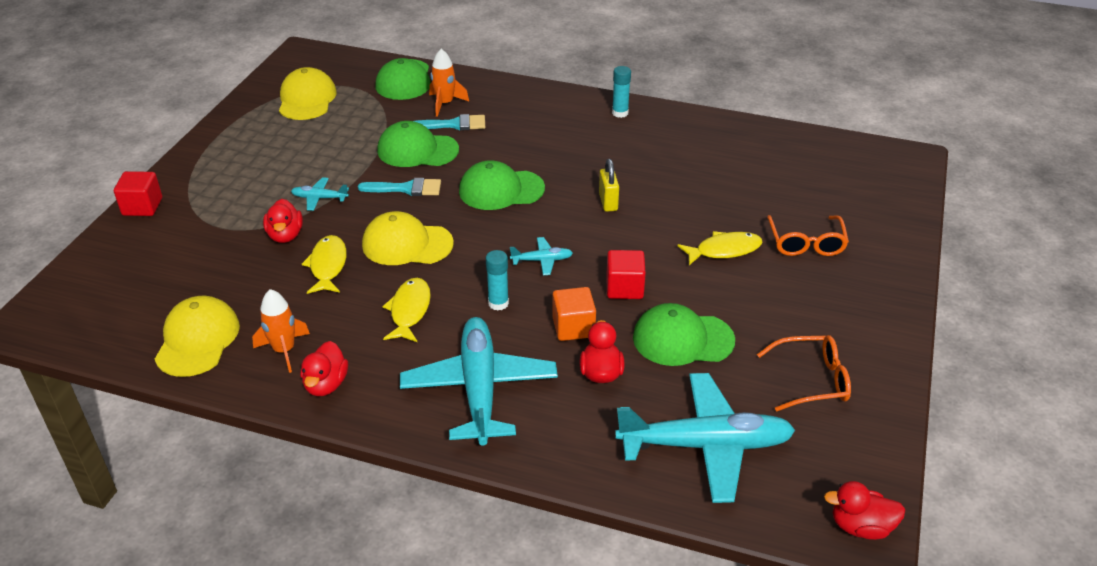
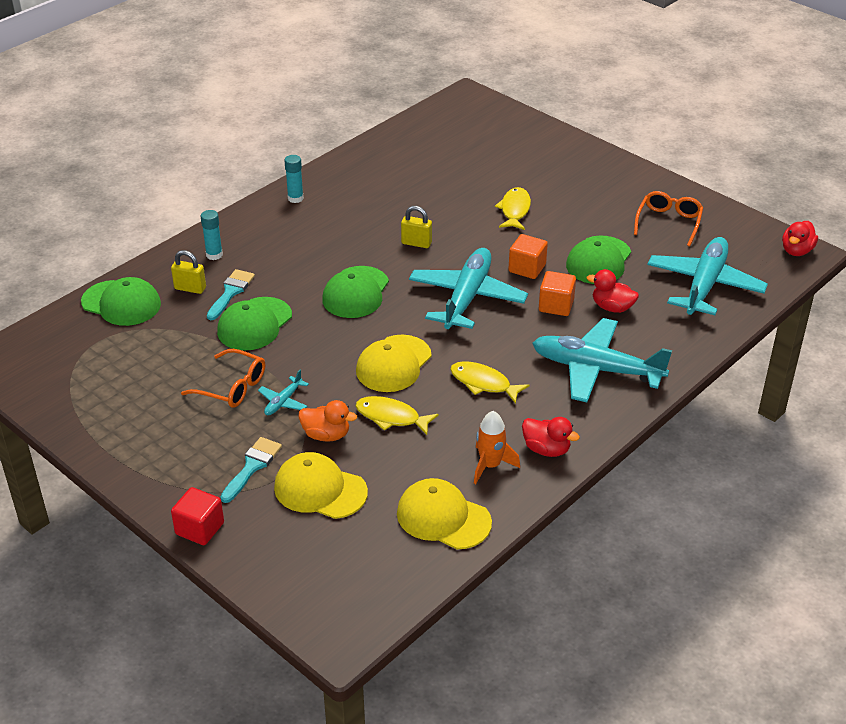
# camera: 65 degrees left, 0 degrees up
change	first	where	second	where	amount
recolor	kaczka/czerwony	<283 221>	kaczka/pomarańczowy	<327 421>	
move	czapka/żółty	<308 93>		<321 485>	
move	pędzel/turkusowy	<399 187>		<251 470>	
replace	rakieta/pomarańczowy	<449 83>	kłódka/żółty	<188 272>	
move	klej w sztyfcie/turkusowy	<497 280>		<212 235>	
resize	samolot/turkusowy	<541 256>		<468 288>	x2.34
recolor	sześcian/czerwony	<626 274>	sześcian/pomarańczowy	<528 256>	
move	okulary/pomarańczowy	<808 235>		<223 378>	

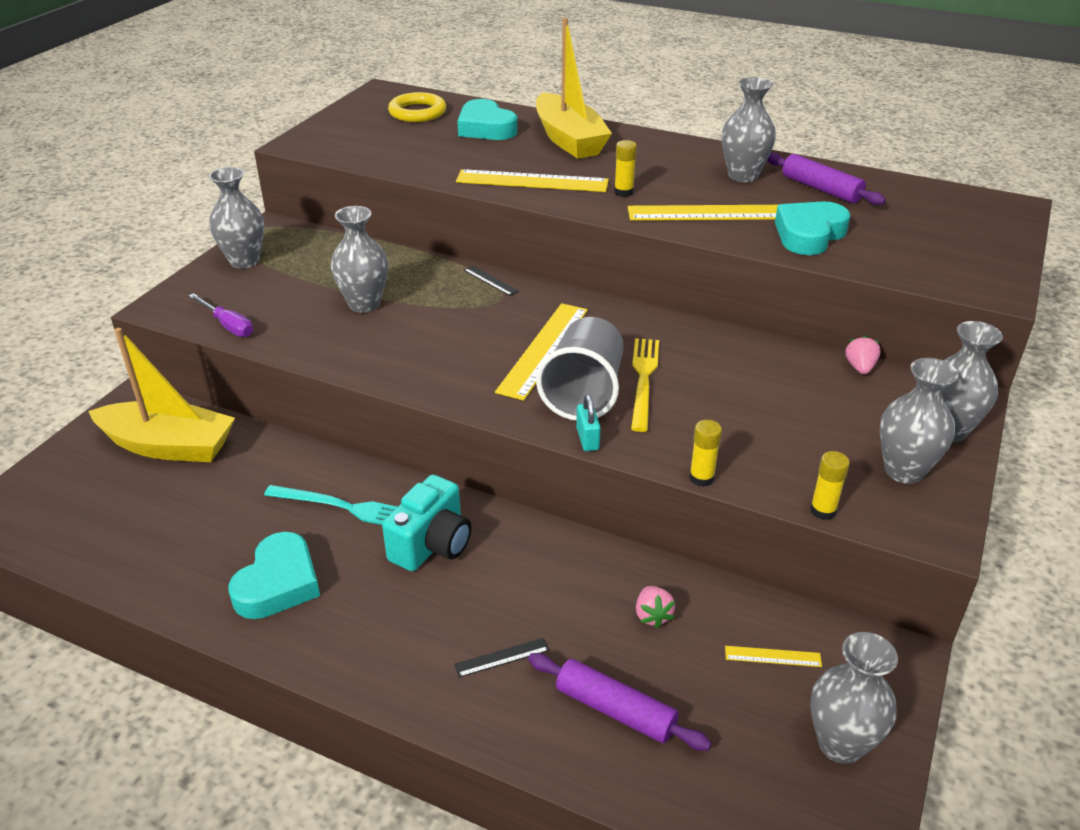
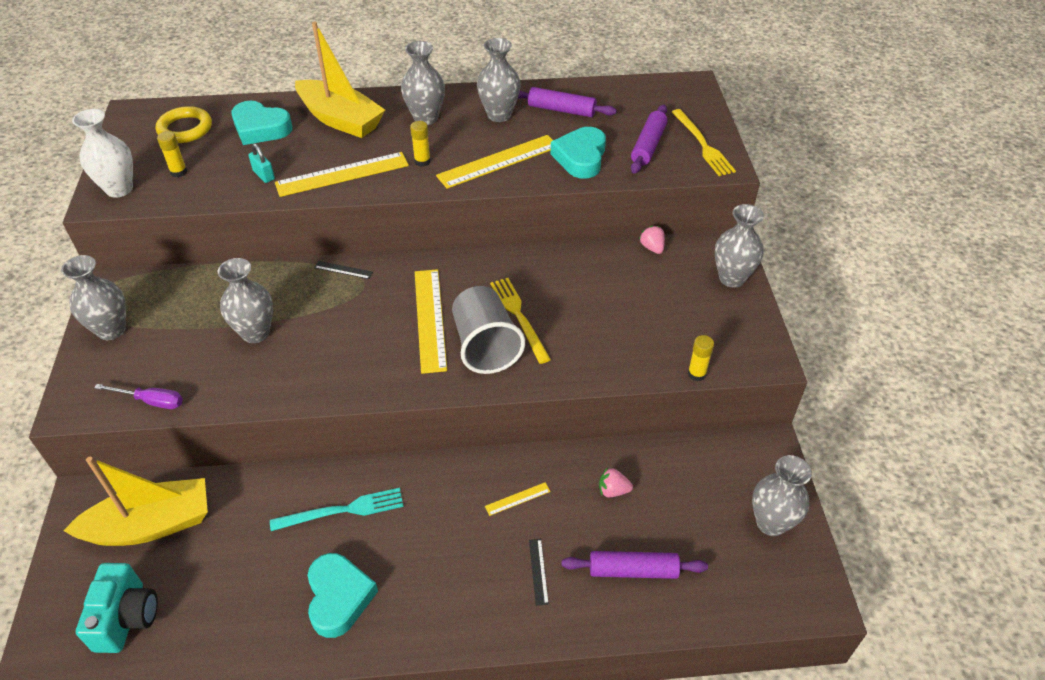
# camera: 30 degrees left, 10 degrees up
change	first	where	second	where	amount
move	aparat fotograficzny/turkusowy	<426 523>		<117 608>	
rotate	linijka/czarny	<501 658>		<539 572>	45 degrees counterclockwise
move	kłódka/turkusowy	<588 422>		<261 163>	
rotate	truskawka/różowy	<655 607>		<616 482>	135 degrees clockwise
move	klej w sztyfcie/żółty	<705 453>		<172 154>	
move	linijka/żółty	<773 656>		<517 499>	
move	wazon/szary	<919 421>		<423 83>	
insert			wazon/biały	<102 153>	
insert			wałek do ciasta/fioletowy	<649 139>	
insert			widelec/żółty	<704 142>	

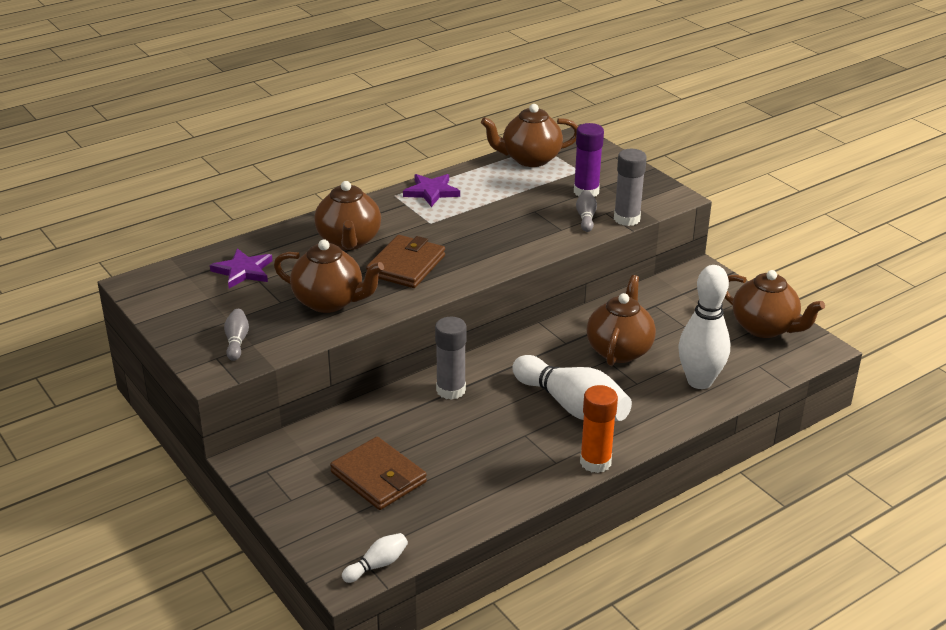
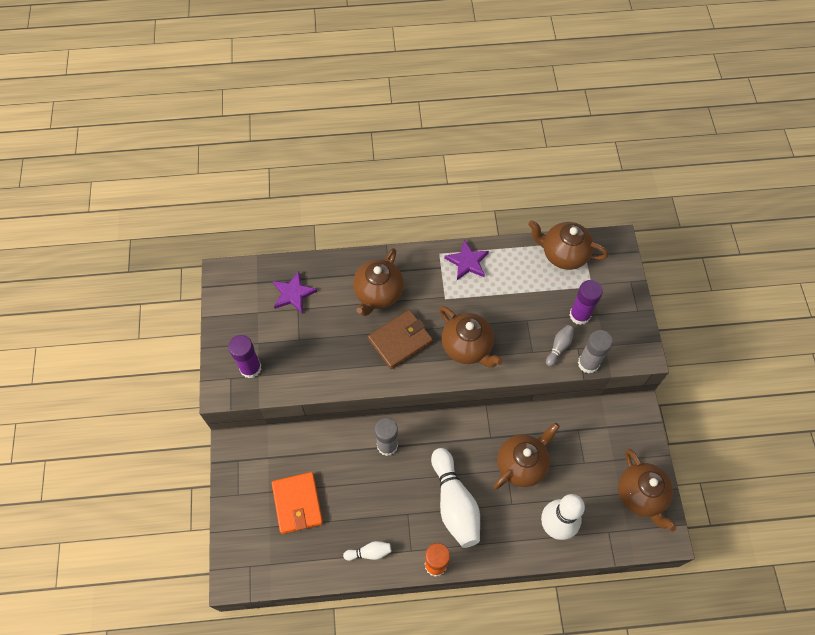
# camera: 30 degrees right, 30 degrees up
change	first	where	second	where	amount
replace	kręgiel/szary	<236 335>	klej w sztyfcie/fioletowy	<244 357>	
move	imbryk/brązowy	<329 276>		<471 337>	
recolor	portfel/brązowy	<378 473>	portfel/pomarańczowy	<297 503>	
move	kręgiel/biały	<375 558>		<367 551>	

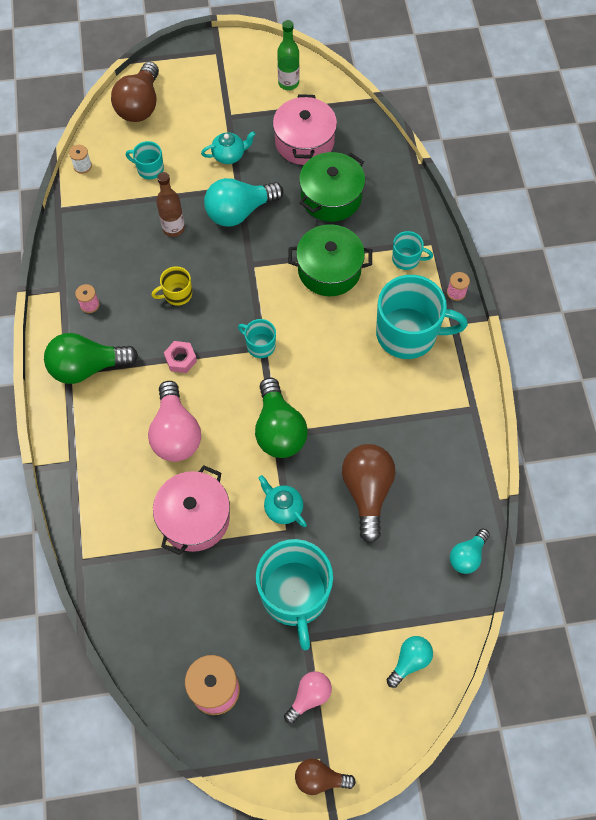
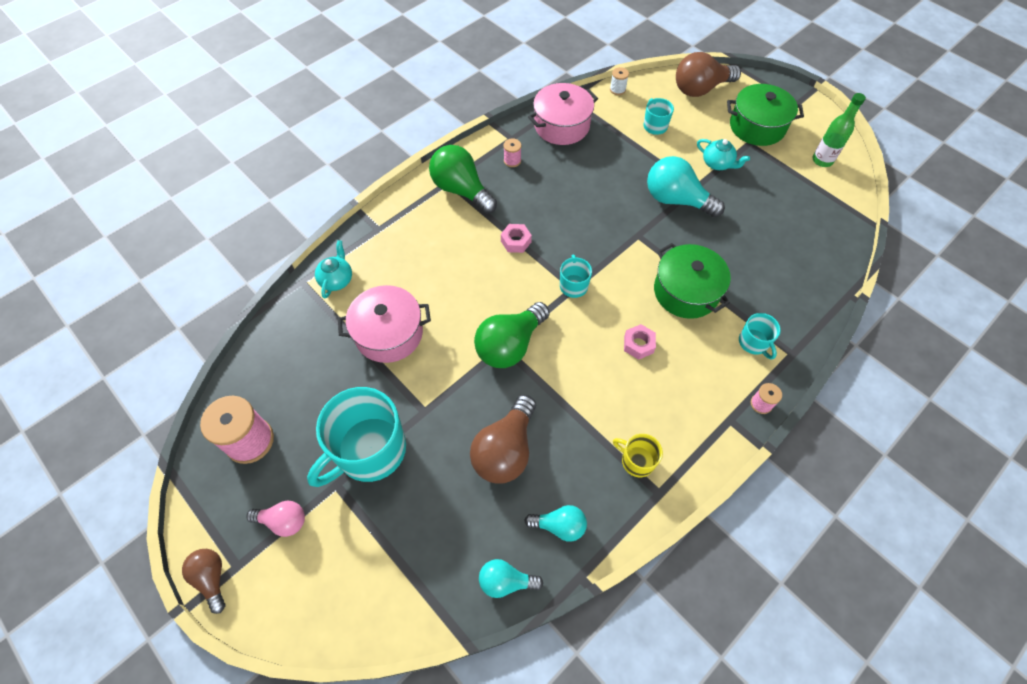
# camera: 55 degrees right, 5 degrees down
change	first	where	second	where	amount
delete	żarówka/różowy	<174 421>			
move	kubek/żółty	<172 286>		<638 455>	
delete	butelka/brązowy	<170 204>			
move	imbryk/turkusowy	<282 501>		<333 269>	
move	garnek/różowy	<305 129>		<563 114>	
move	garnek/zielony	<332 187>		<765 115>	
rotate	żarówka/brązowy	<368 493>		<503 439>	150 degrees clockwise
delete	kubek/turkusowy	<422 317>			
move	żarówka/turkusowy	<410 662>		<555 523>	
insert			nakrętka/różowy	<640 342>	

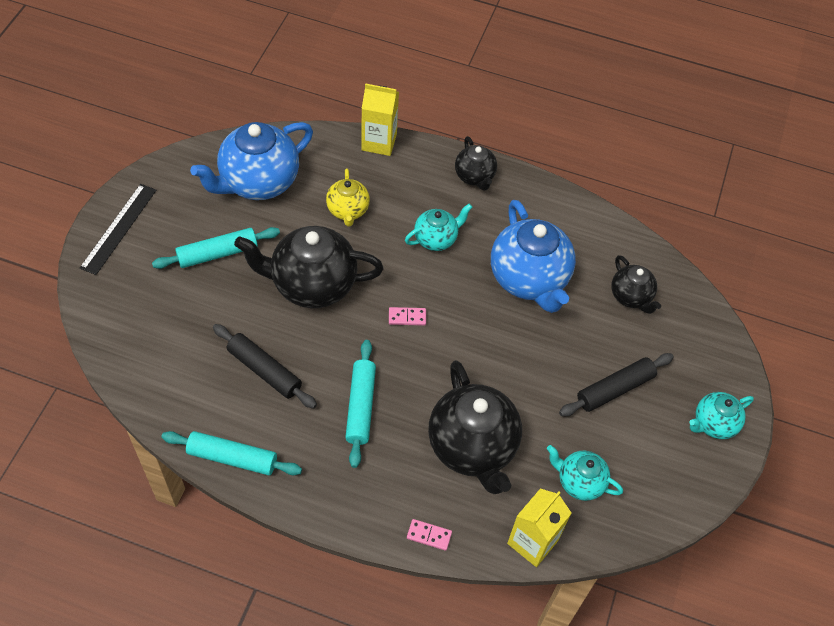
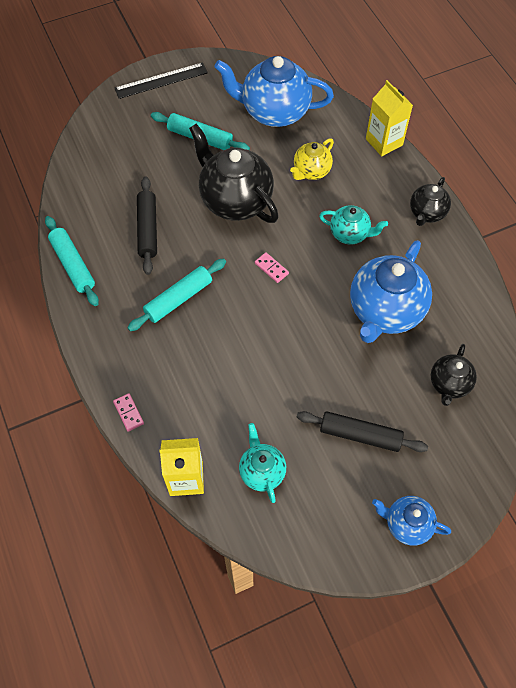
# camera: 50 degrees right, 5 degrees up
change	first	where	second	where	amount
delete	imbryk/czarny	<475 427>			
recolor	imbryk/turkusowy	<721 415>	imbryk/niebieski	<411 521>	

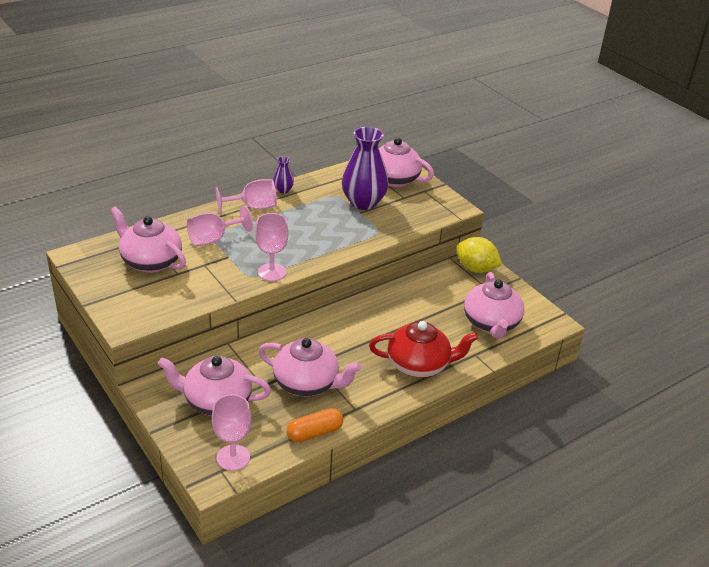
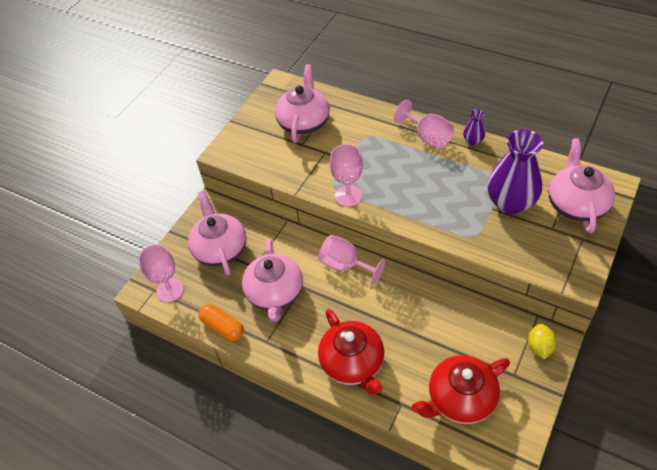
# camera: 70 degrees right, 15 degrees up
change	first	where	second	where	amount
move	kielich/różowy	<220 225>		<351 260>	
resize	cytryna/żółty	<479 255>		<542 341>	x0.65
recolor	imbryk/różowy	<494 305>	imbryk/czerwony	<461 389>	

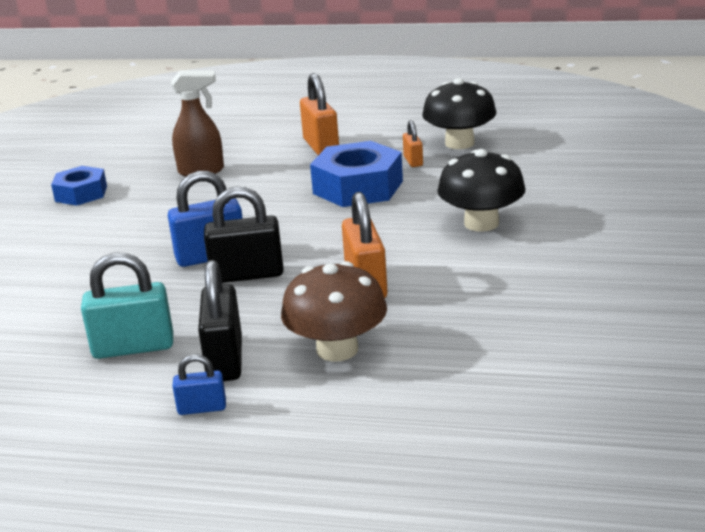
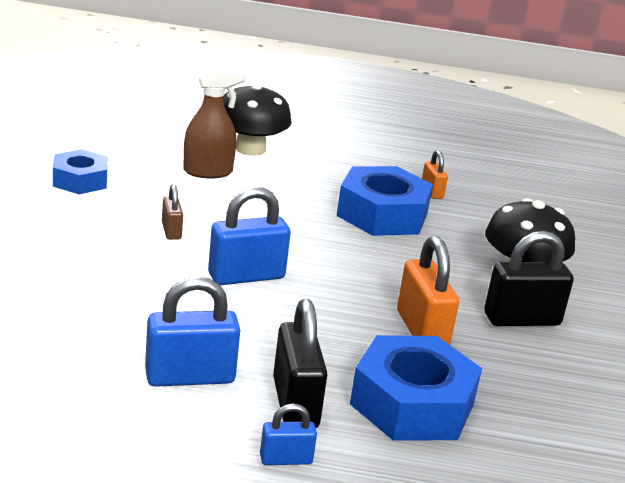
# camera: 10 degrees left, 0 degrees up
change	first	where	second	where	amount
recolor	kłódka/turkusowy	<127 305>	kłódka/niebieski	<192 332>	
move	kłódka/czarny	<244 235>		<529 278>	
replace	grzyb/brązowy	<334 311>	nakrętka/niebieski	<416 388>	
delete	kłódka/pomarańczowy	<319 114>			
move	grzyb/czarny	<459 113>		<257 119>	
insert			kłódka/brązowy	<172 212>	

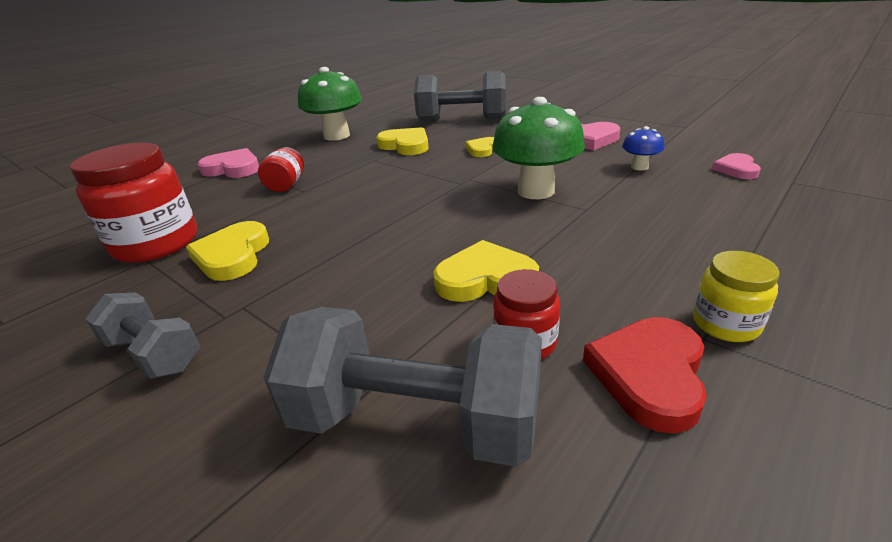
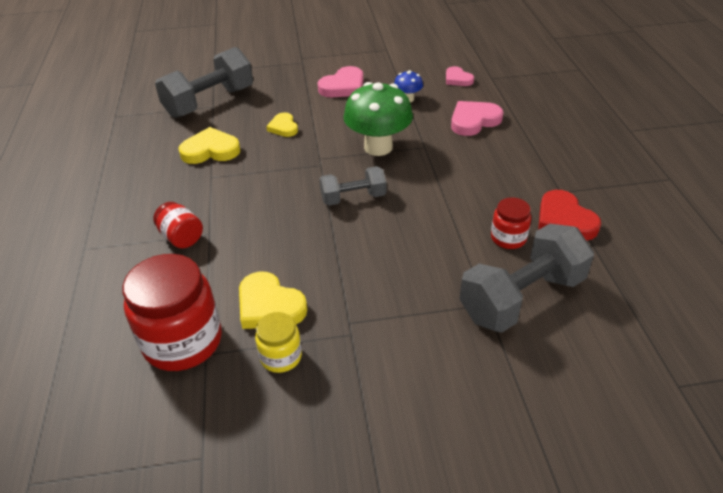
# camera: 50 degrees left, 10 degrees up
change	first	where	second	where	amount
move	hantel/szary	<142 335>		<353 186>	
move	serce/różowy	<228 163>		<477 118>	
delete	grzyb/zielony	<330 104>			
delete	serce/żółty	<486 271>			
move	słoik/żółty	<736 296>		<278 342>	

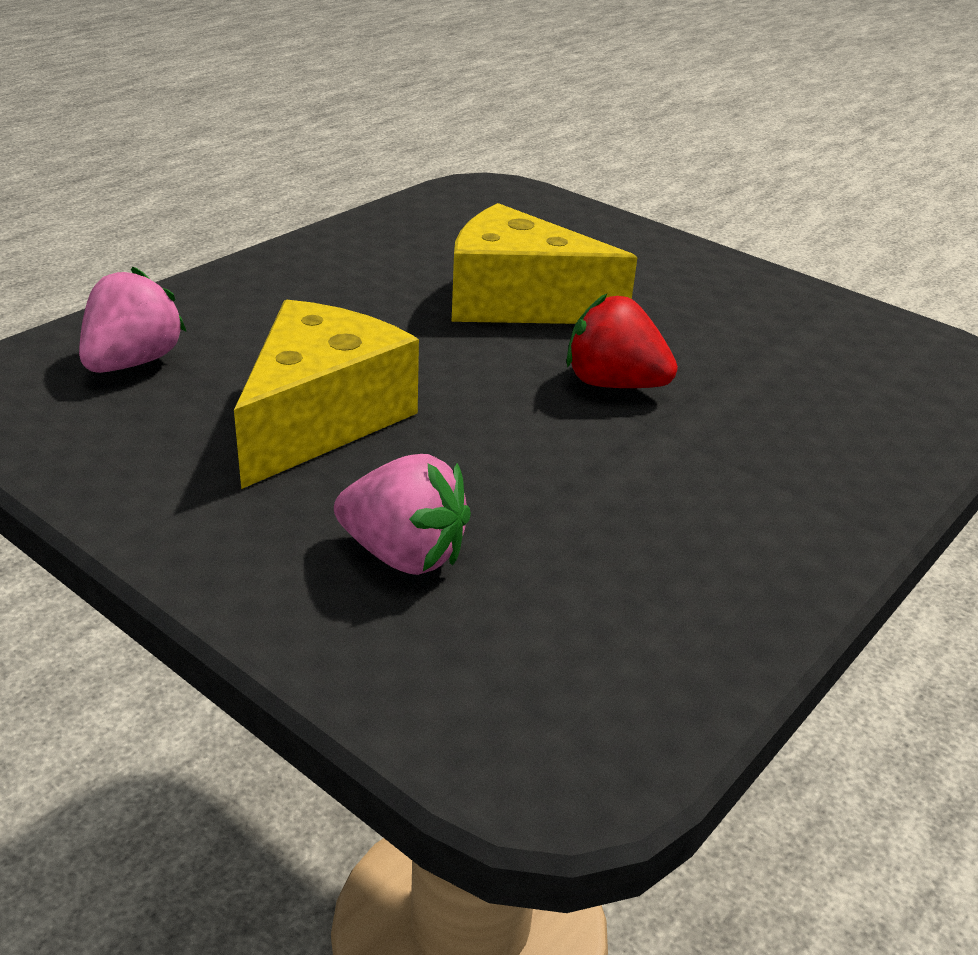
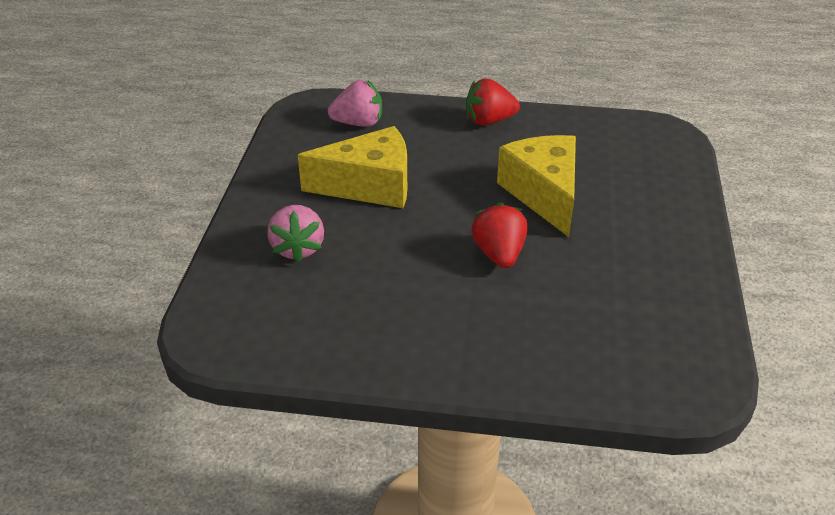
# camera: 60 degrees right, 5 degrees up
change	first	where	second	where	amount
insert			truskawka/czerwony	<493 102>	

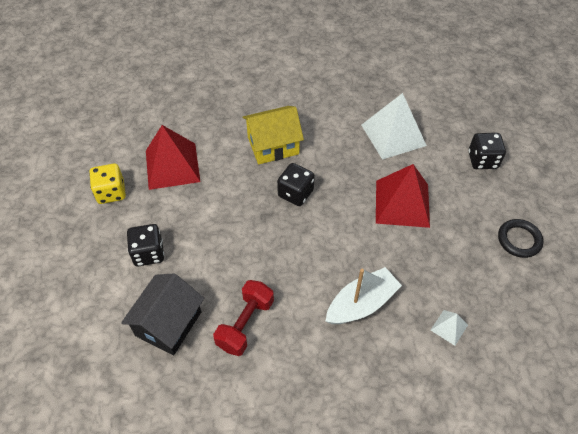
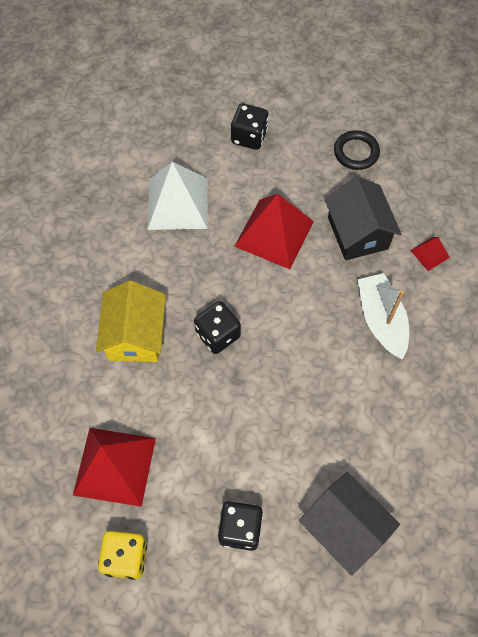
# camera: 70 degrees left, 10 degrees up
change	first	where	second	where	amount
delete	hantel/czerwony	<243 318>			
recolor	piramida/biały	<449 328>	piramida/czerwony	<430 254>	
insert			domek/czarny	<363 219>	

